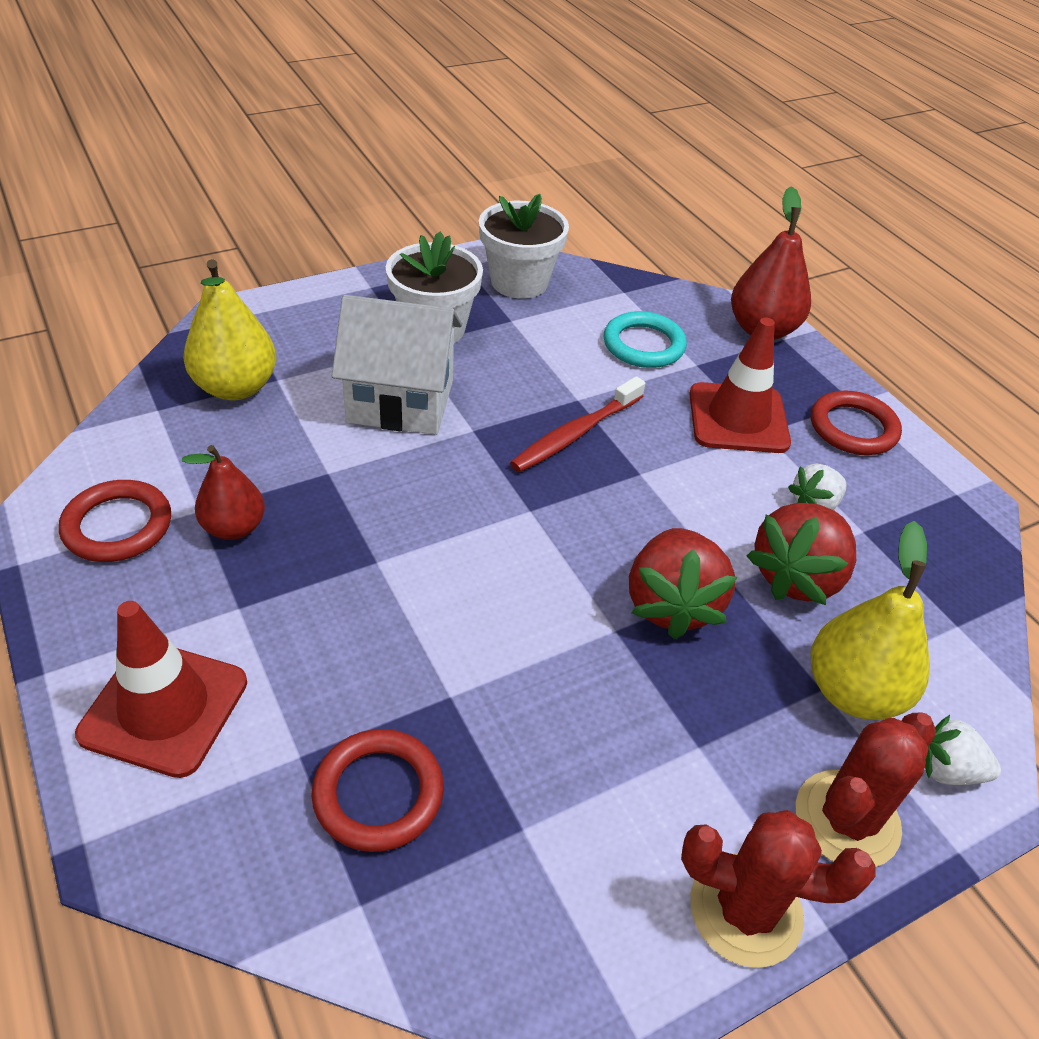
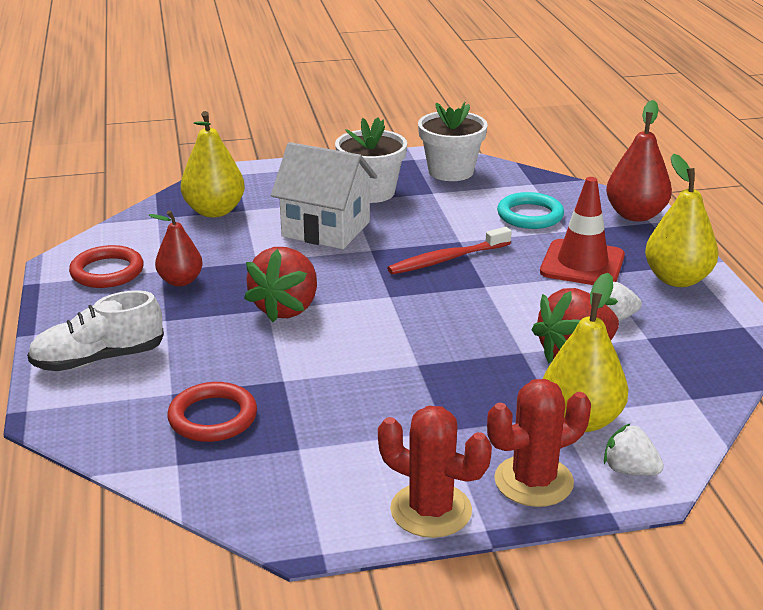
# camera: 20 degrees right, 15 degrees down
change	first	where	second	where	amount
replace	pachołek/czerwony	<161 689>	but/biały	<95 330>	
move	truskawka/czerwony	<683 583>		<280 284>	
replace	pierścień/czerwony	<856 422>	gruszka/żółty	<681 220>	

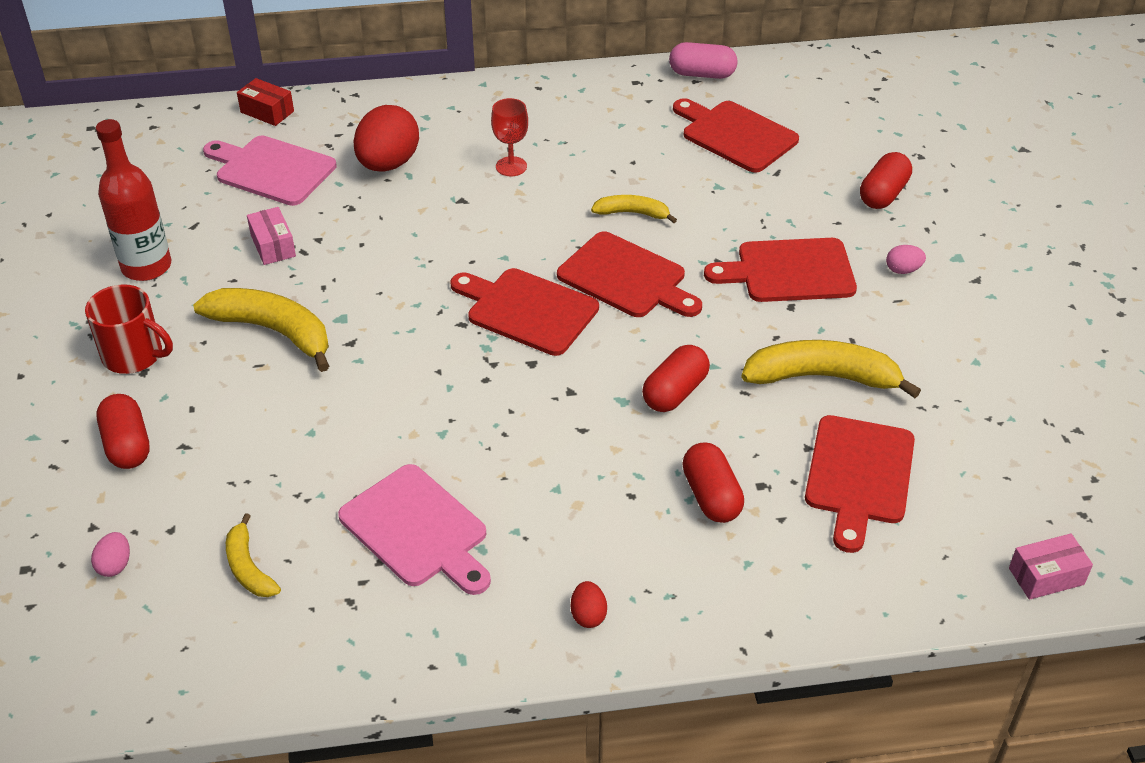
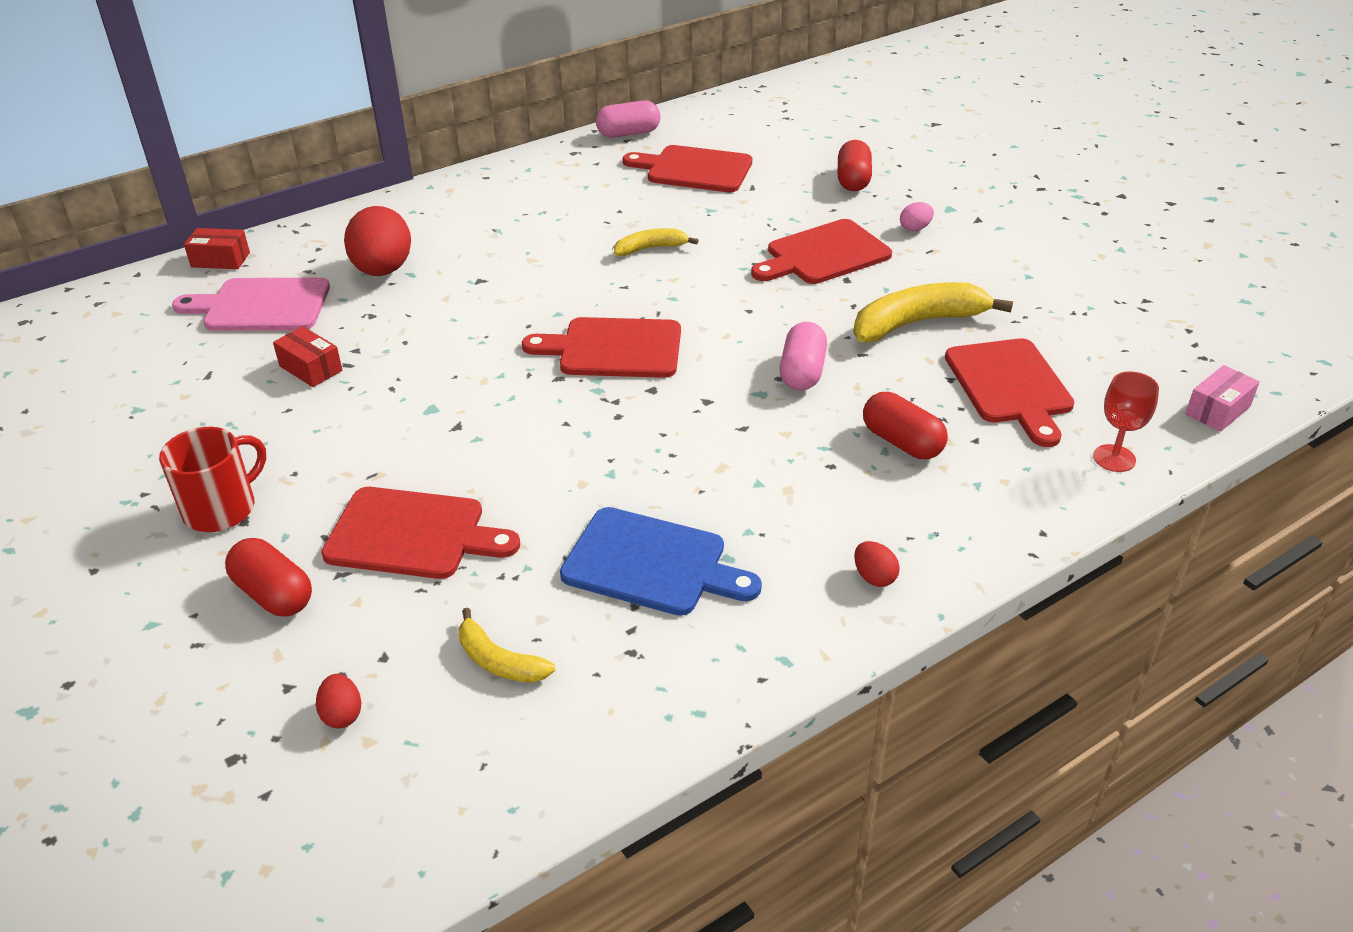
# camera: 25 degrees left, 5 degrees down
change	first	where	second	where	amount
rotate	kubek/czerwony	<129 329>		<212 479>	45 degrees counterclockwise
recolor	jajko/różowy	<110 554>	jajko/czerwony	<339 701>	
delete	butelka/czerwony	<133 200>			
delete	banan/żółty	<261 330>			
recolor	pudełko/różowy	<271 236>	pudełko/czerwony	<308 356>	
recolor	deska do krojenia/różowy	<414 529>	deska do krojenia/niebieski	<661 561>	
move	kielich/czerwony	<509 137>		<1126 421>	
move	deska do krojenia/czerwony	<629 274>		<420 533>	
recolor	kapsułka/czerwony	<676 378>	kapsułka/różowy	<803 356>	

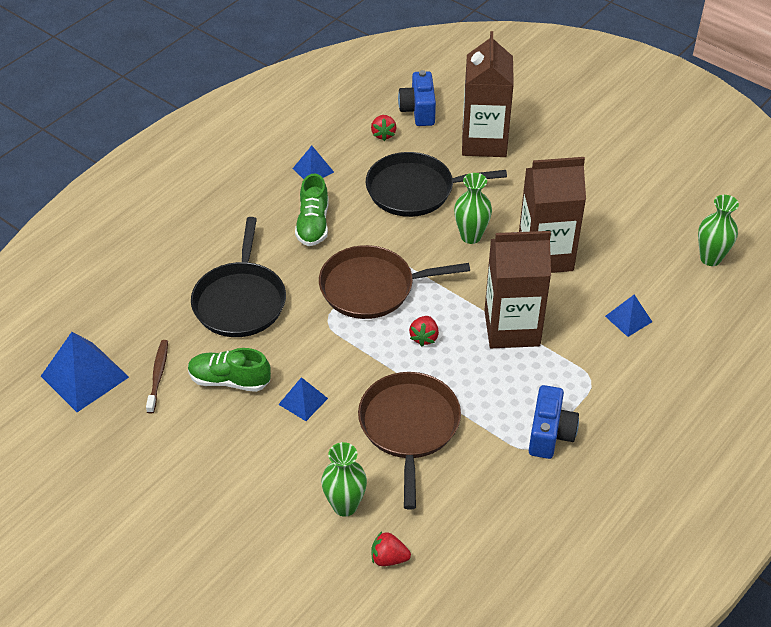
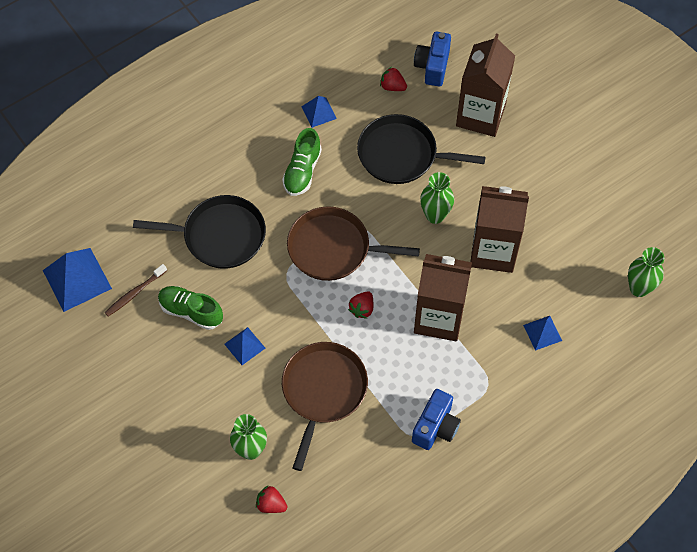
# camera: 15 degrees right, 15 degrees up
change	first	where	second	where	amount
rotate	szczoteczka do zębów/brązowy	<157 377>		<136 290>	150 degrees counterclockwise
rotate	patelnia/czarny	<238 277>		<199 232>	105 degrees counterclockwise
rotate	truskawka/czerwony	<384 128>		<393 79>	105 degrees clockwise

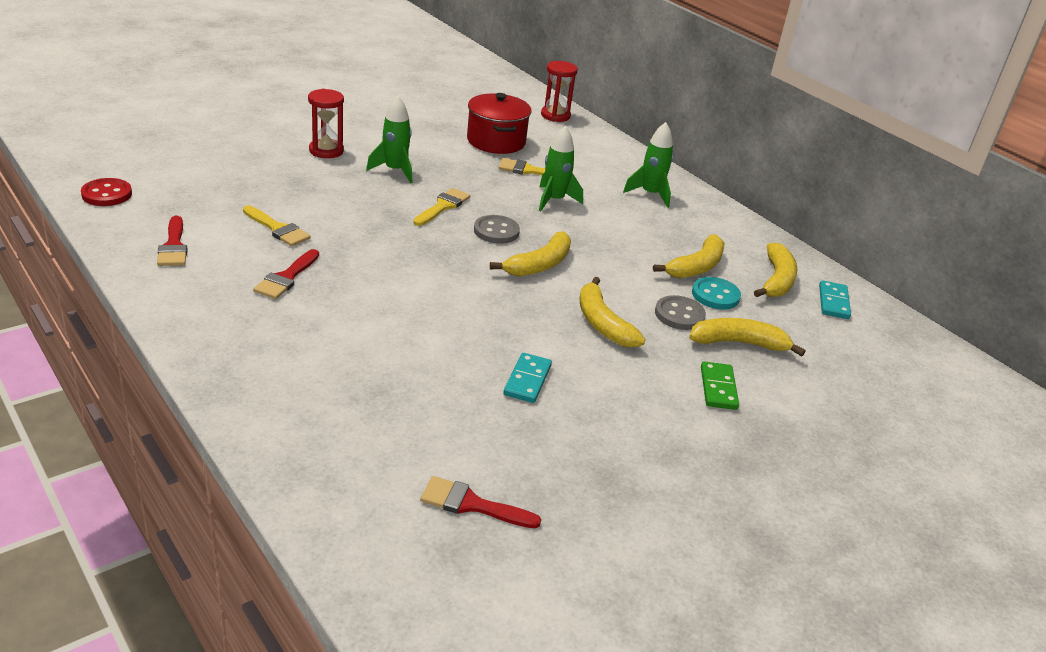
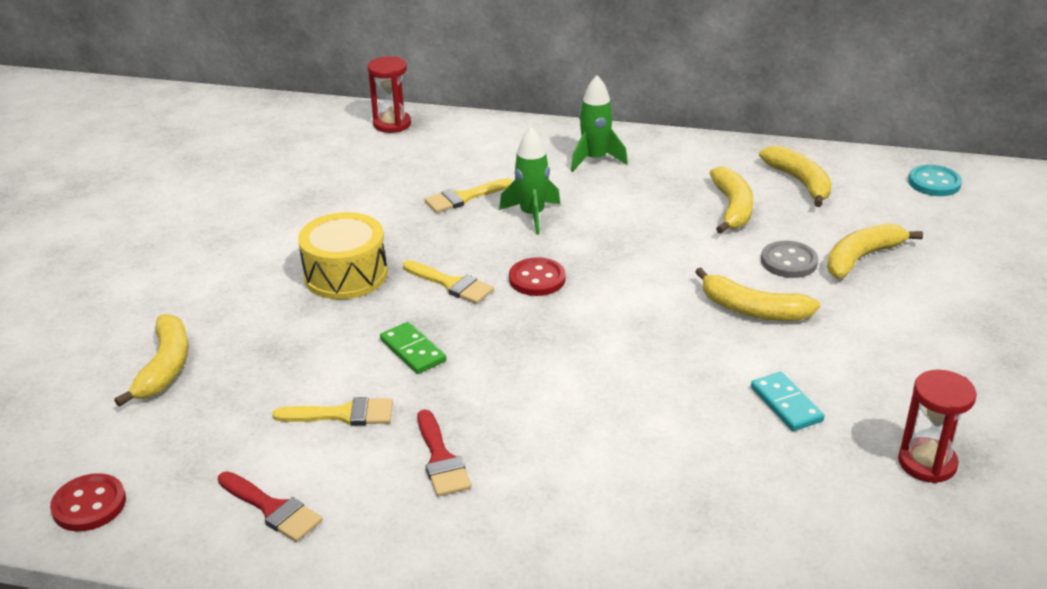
# camera: 35 degrees left, 0 degrees up
change	first	where	second	where	amount
move	klepsydra/czerwony	<326 123>		<937 426>	
replace	rakieta/zielony	<389 139>	bęben/żółty	<343 256>	
rotate	pędzel/żółty	<441 207>		<448 282>	135 degrees clockwise
delete	pędzel/czerwony	<480 502>			
delete	garnek/czerwony	<499 123>			
recolor	guzik/szary	<497 229>	guzik/czerwony	<537 276>	
move	banan/żółty	<530 253>		<151 360>	
move	guzik/turkusowy	<716 293>		<935 180>	
move	kostka domina/zielony	<720 385>		<413 348>	
delete	kostka domina/turkusowy	<835 299>			

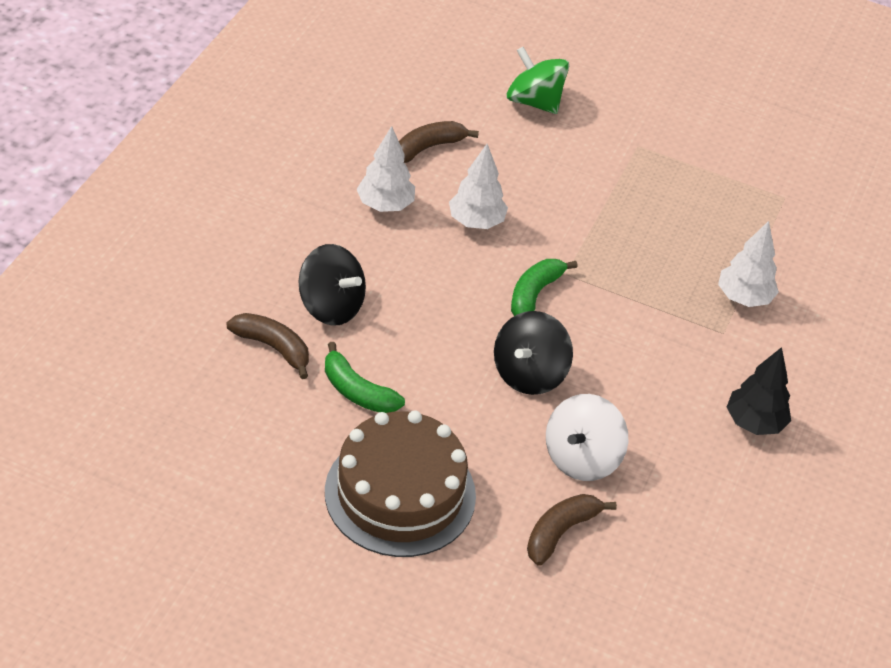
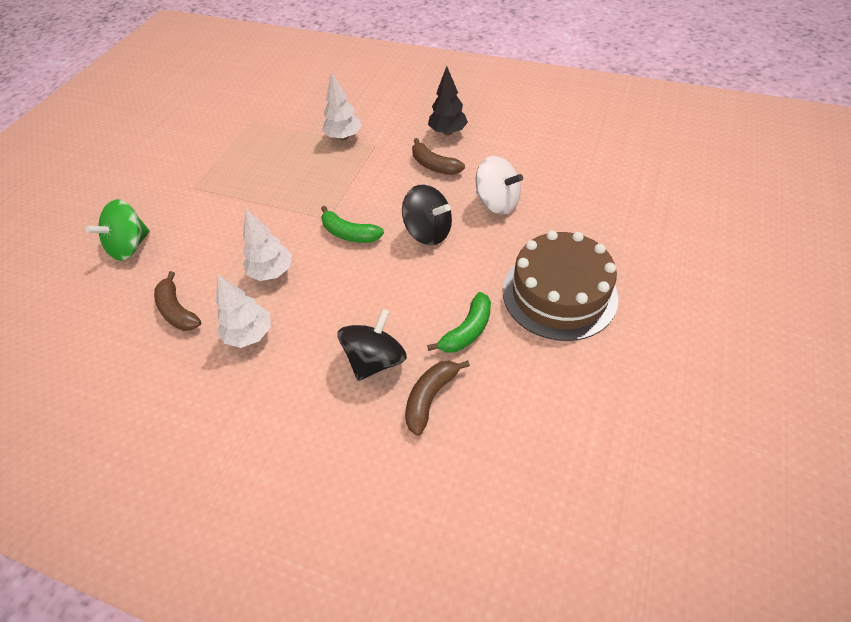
# camera: 85 degrees left, 5 degrees up
change	first	where	second	where	amount
move	banan/brązowy	<572 530>		<438 156>	

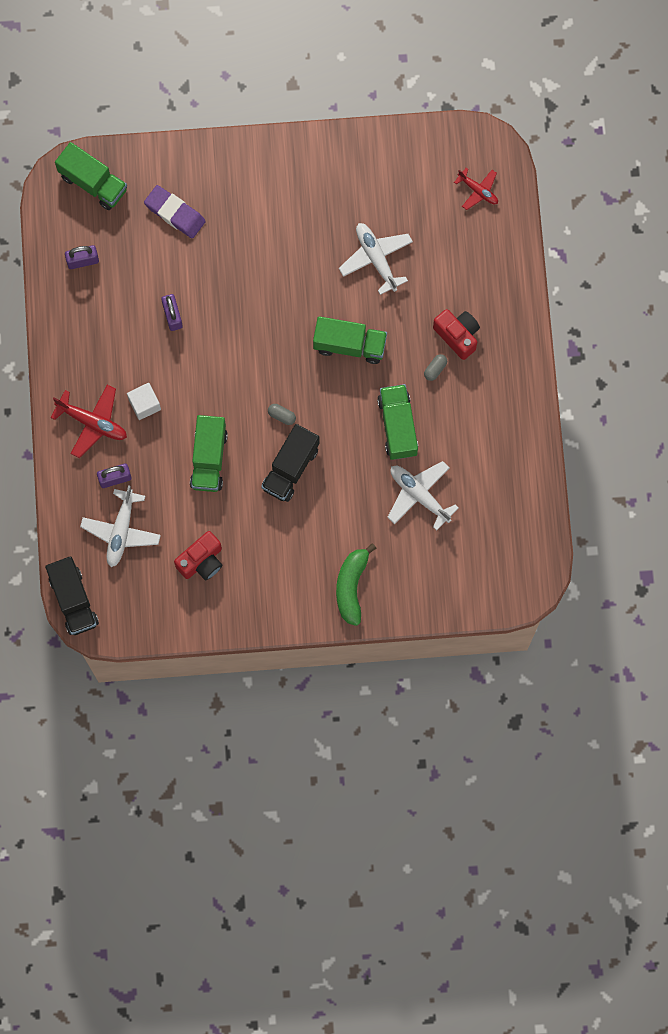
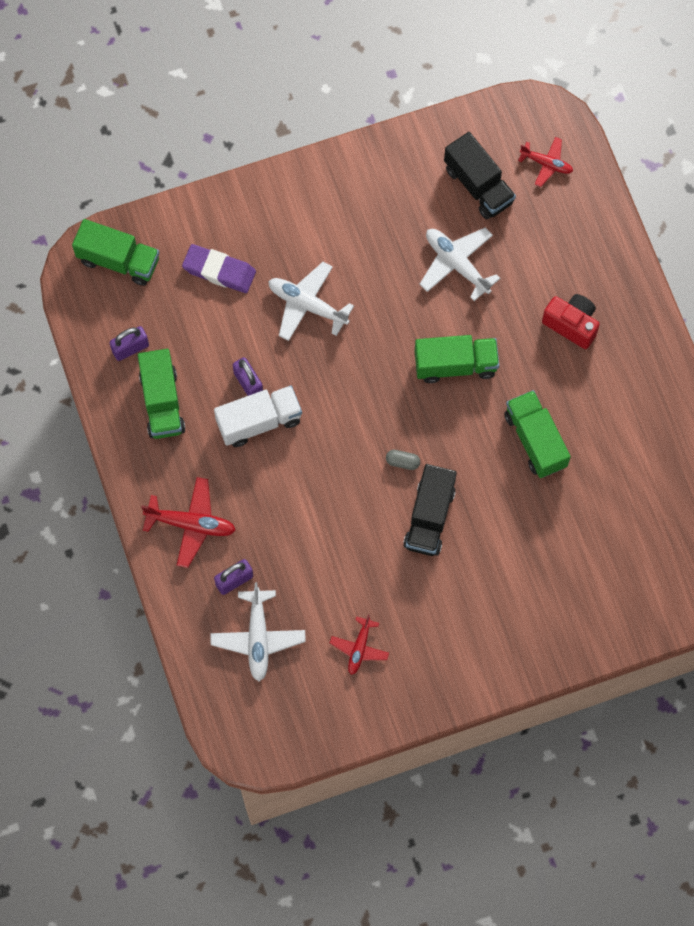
# camera: 15 degrees left, 5 degrees down
change	first	where	second	where	amount
move	ciężarówka/czarny	<72 595>		<480 175>	
delete	sześcian/biały	<144 401>			
replace	aparat fotograficzny/czerwony	<198 555>	samolot/czerwony	<359 644>	
move	ciężarówka/zielony	<209 453>		<162 394>	
delete	banan/zielony	<356 584>			
move	samolot/biały	<422 496>		<311 301>	
delete	kapsułka/szary	<435 367>			
insert			ciężarówka/biały	<258 416>	

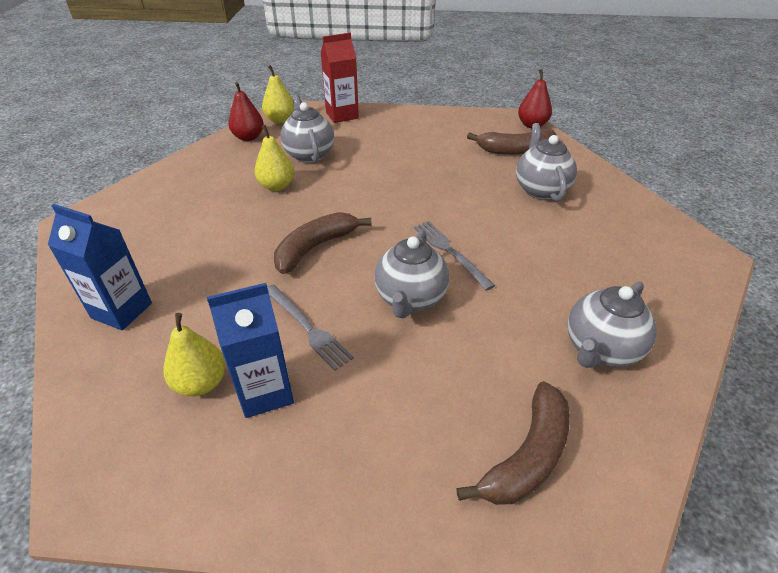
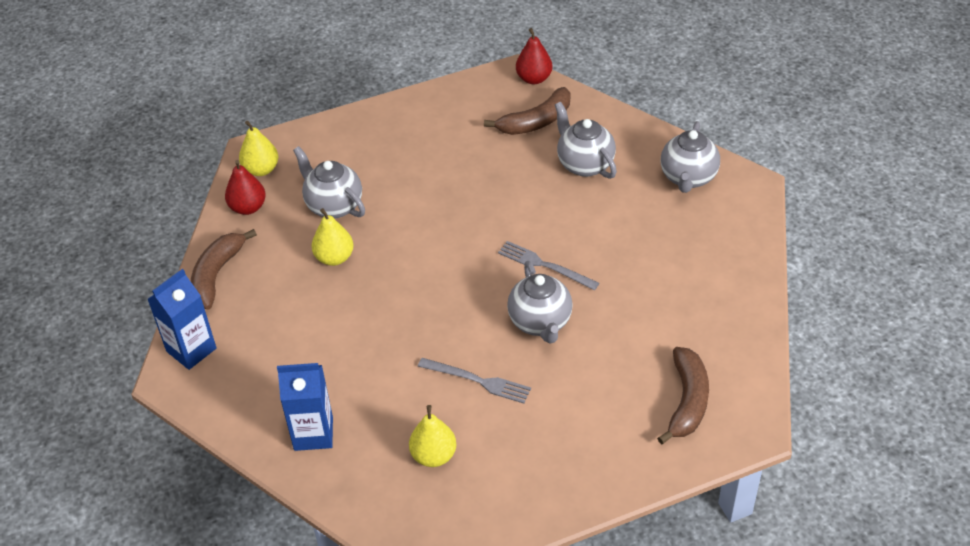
# camera: 25 degrees left, 5 degrees up
change	first	where	second	where	amount
move	karton mleka/niebieski	<250 350>		<182 319>	
move	banan/brązowy	<323 243>		<224 269>	
delete	karton mleka/czerwony	<340 78>			
move	imbryk/szary	<612 324>		<690 157>	

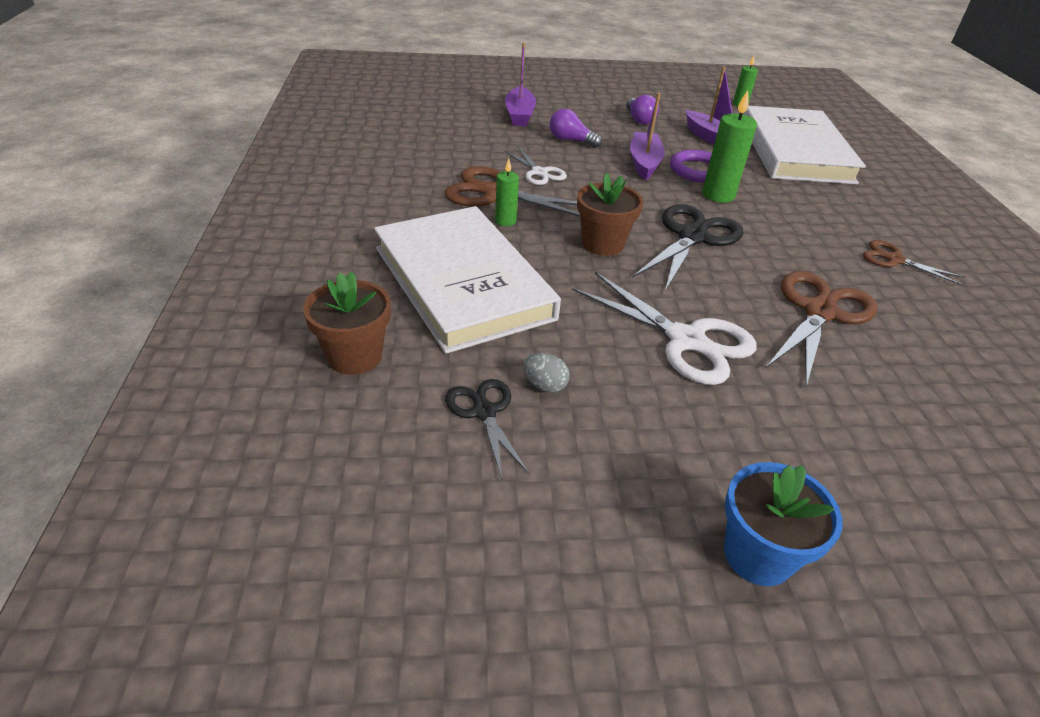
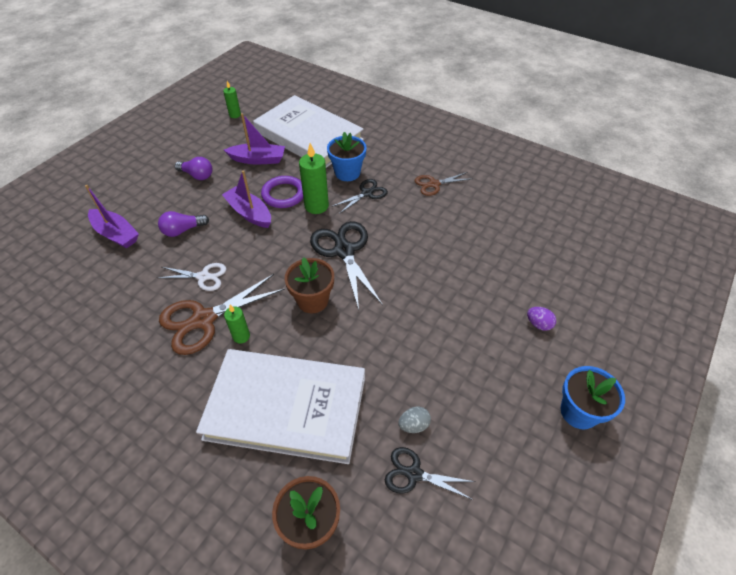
# camera: 50 degrees left, 10 degrees up
change	first	where	second	where	amount
delete	nożyczki/biały	<664 328>			
delete	nożyczki/brązowy	<821 328>			
insert			doniczka/niebieski	<347 156>	
insert			nożyczki/czarny	<359 196>	
insert			jajko/fioletowy	<541 319>	

